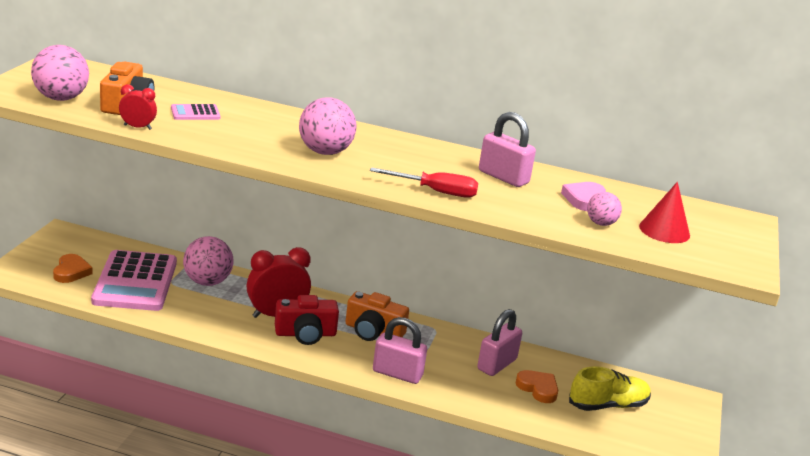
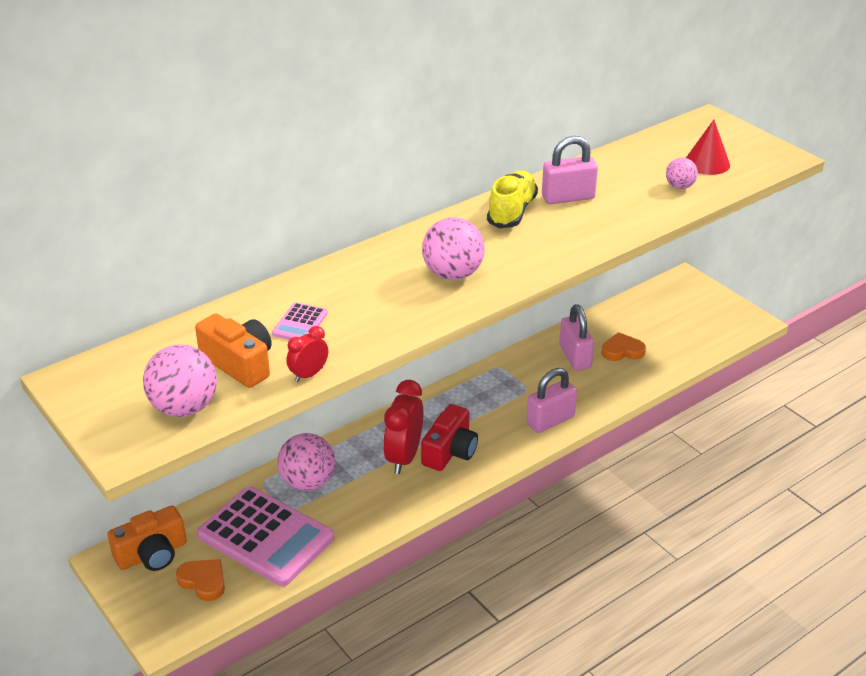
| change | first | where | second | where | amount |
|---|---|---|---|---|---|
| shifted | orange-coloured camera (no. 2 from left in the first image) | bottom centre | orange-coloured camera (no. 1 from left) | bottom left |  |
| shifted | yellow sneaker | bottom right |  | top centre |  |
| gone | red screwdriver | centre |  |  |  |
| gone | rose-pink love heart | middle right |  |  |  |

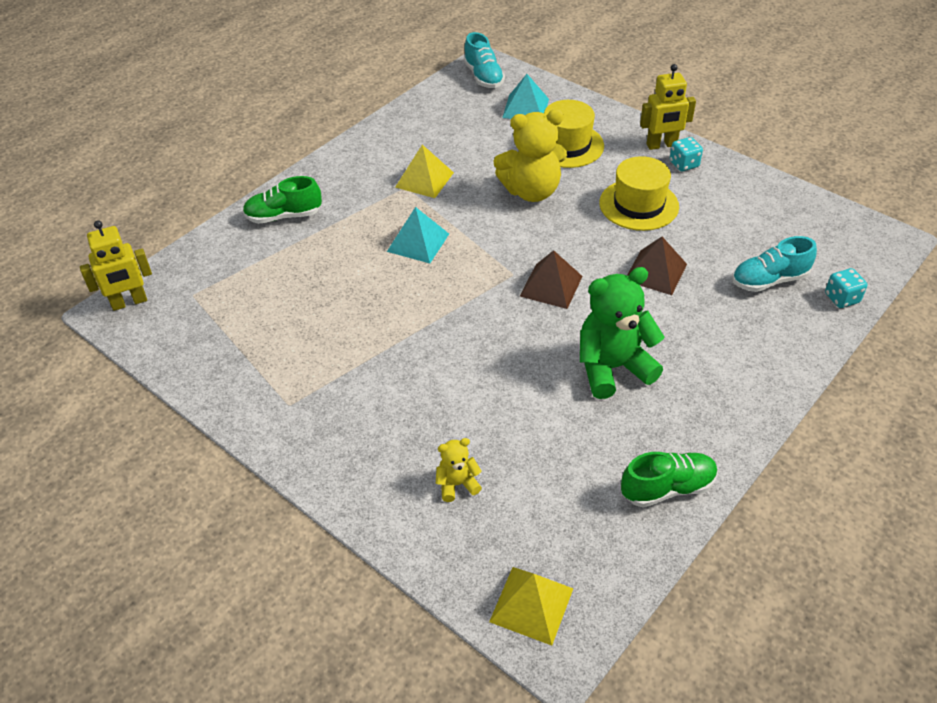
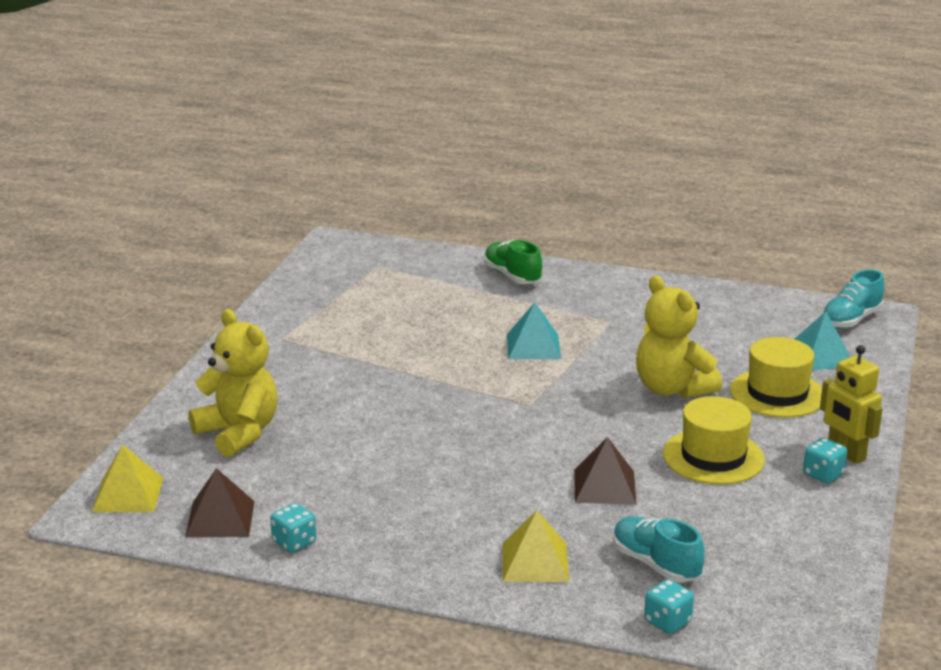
| change | first | where | second | where | amount |
|---|---|---|---|---|---|
| shifted | dark brown pyramid (no. 1 from left) | centre |  | bottom left |  |
| scaled | yellow stuffed bear (no. 1 from left) | bottom centre |  | middle left | x2.08 |
| swapped | green sneaker (no. 2 from left) | bottom right | teal game die (no. 1 from left) | bottom left |  |
| shifted | yellow pyramid (no. 1 from left in the first image) | top centre | yellow pyramid (no. 2 from left) | bottom centre |  |
| gone | yellow toy robot (no. 1 from left) | middle left |  |  |  |
| gone | green stuffed bear | centre |  |  |  |

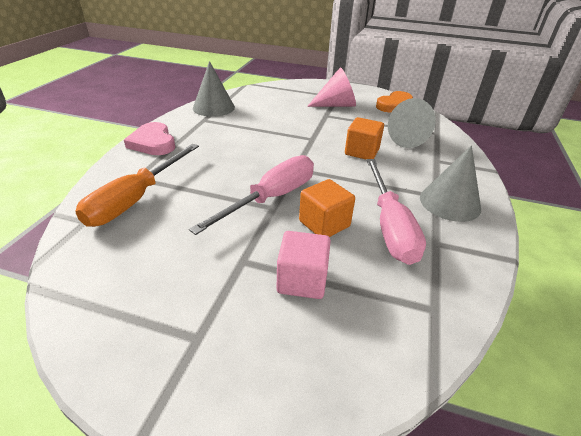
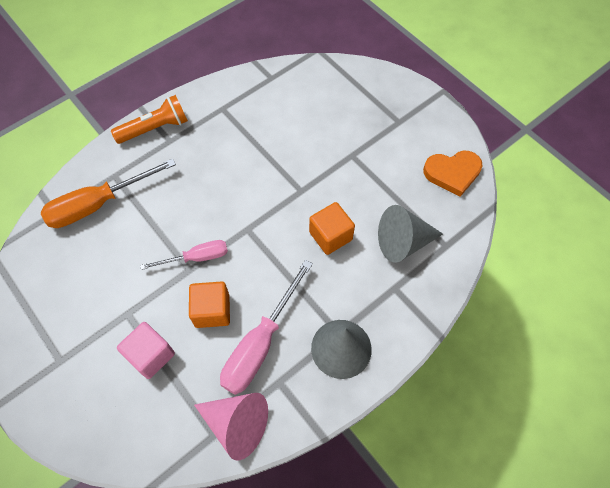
| change | first | where | second | where | amount |
|---|---|---|---|---|---|
| swapped | rose-pink love heart | top left | orange-coloured torch | top left |  |
| scaled | rose-pink screwdriver (no. 1 from left) | centre |  | middle left | x0.60 |
| shifted | rose-pink cone | top centre |  | bottom centre |  |
| gone | gray cone (no. 1 from left) | top centre |  |  |  |

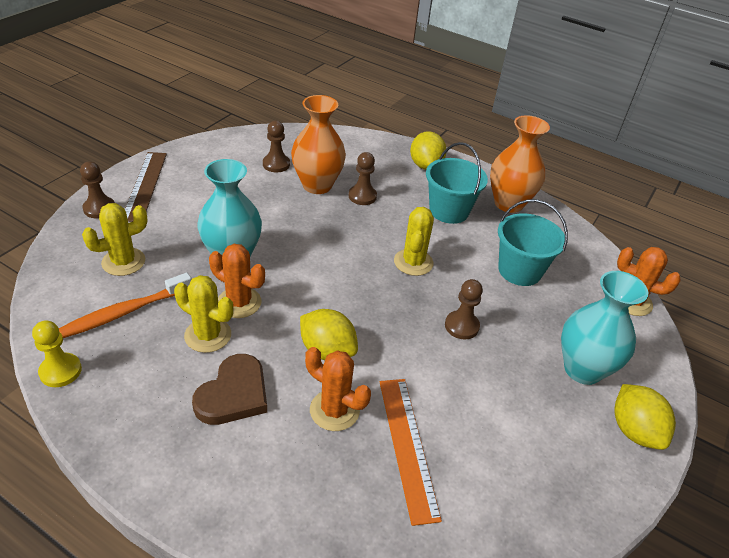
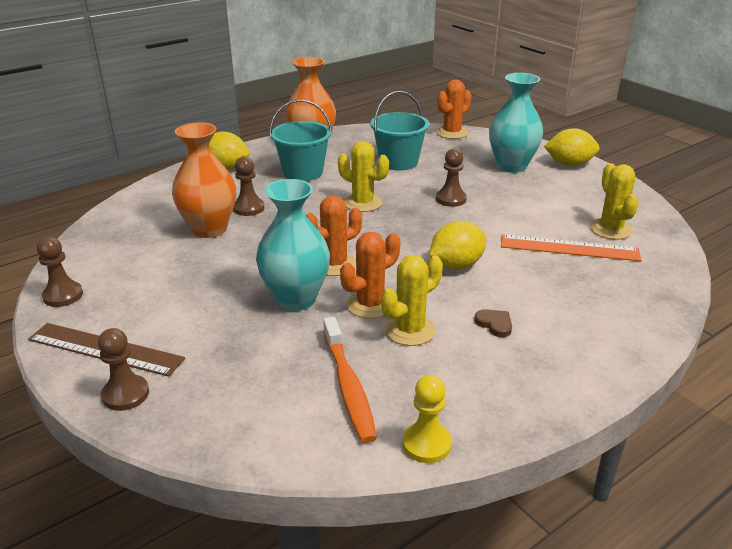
| change | first | where | second | where | amount |
|---|---|---|---|---|---|
| shifted | dark brown game pawn (no. 2 from left in the first image) | top centre | dark brown game pawn (no. 1 from left) | middle left |  |
| shifted | orange-coloured saguaro cactus (no. 2 from left in the first image) | bottom centre | orange-coloured saguaro cactus (no. 1 from left) | centre |  |
| scaled | dark brown love heart | bottom left |  | middle right | x0.49 |
| shifted | yellow saguaro cactus (no. 1 from left in the first image) | middle left | yellow saguaro cactus (no. 3 from left) | middle right |  |

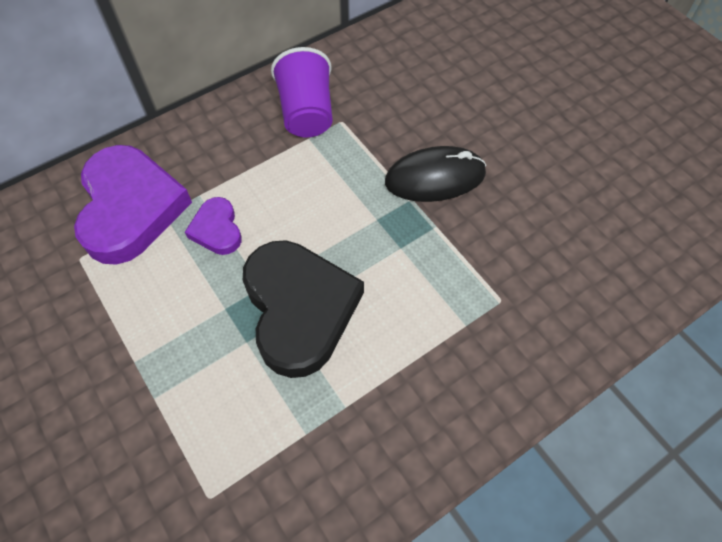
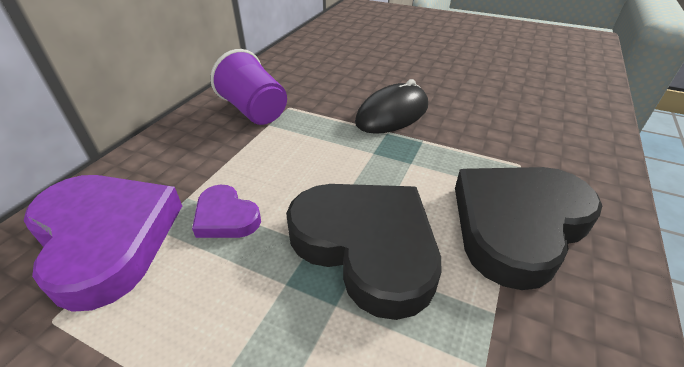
| change | first | where | second | where | amount |
|---|---|---|---|---|---|
| new |  |  | ebony love heart (no. 2 from left) | middle right |  |

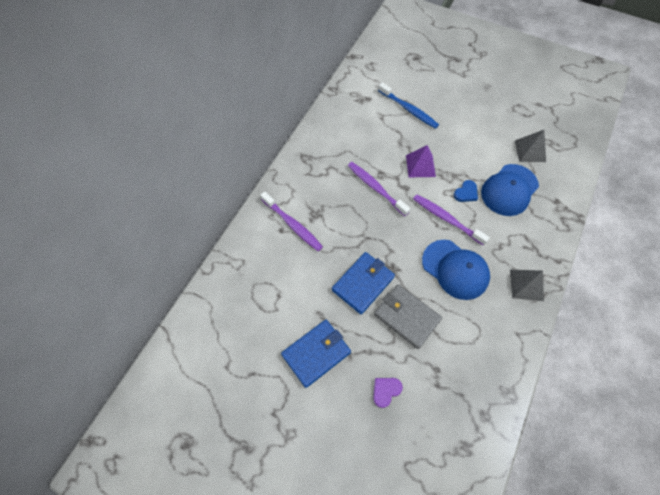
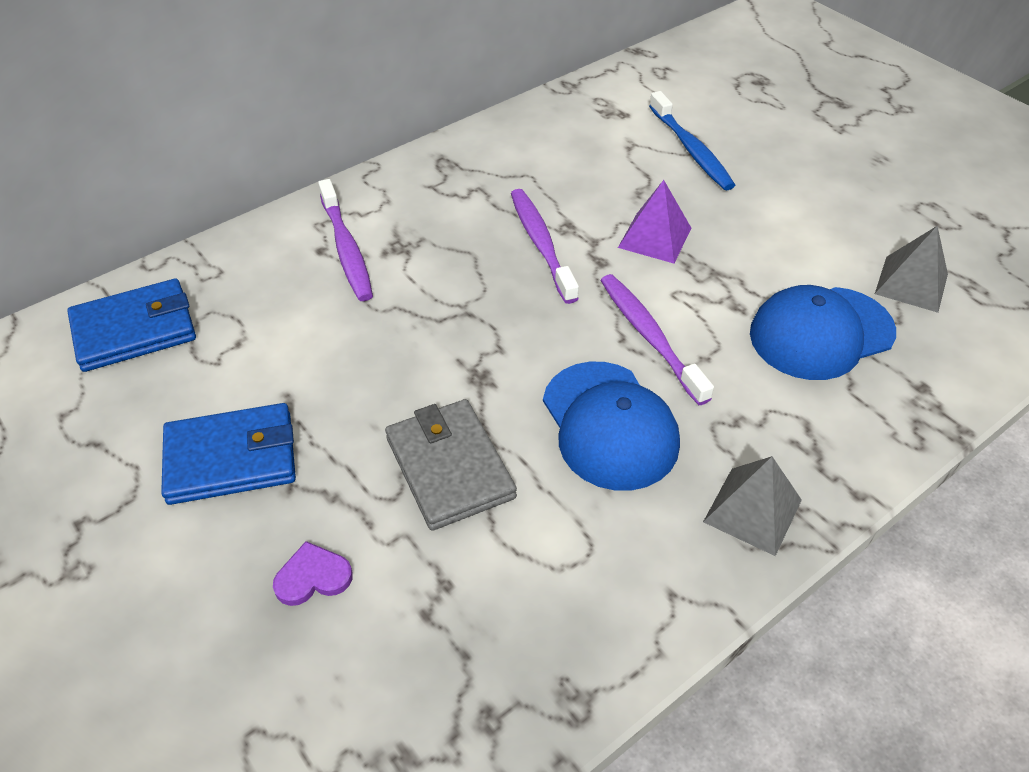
| change | first | where | second | where | amount |
|---|---|---|---|---|---|
| shifted | cobalt card wallet (no. 2 from left in the first image) | centre | cobalt card wallet (no. 1 from left) | middle left |  |
| gone | cobalt love heart | middle right |  |  |  |

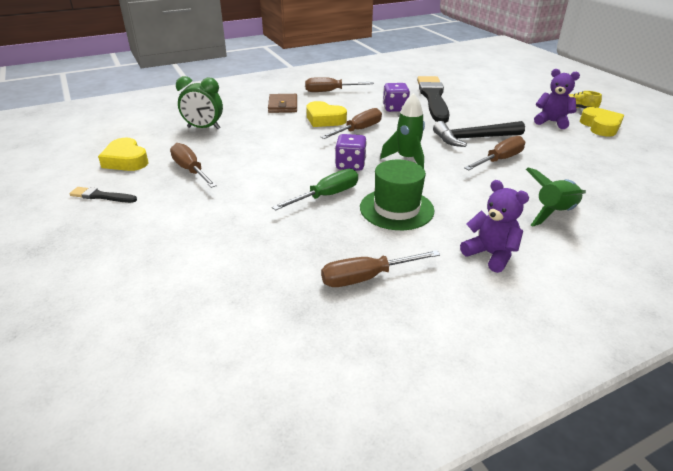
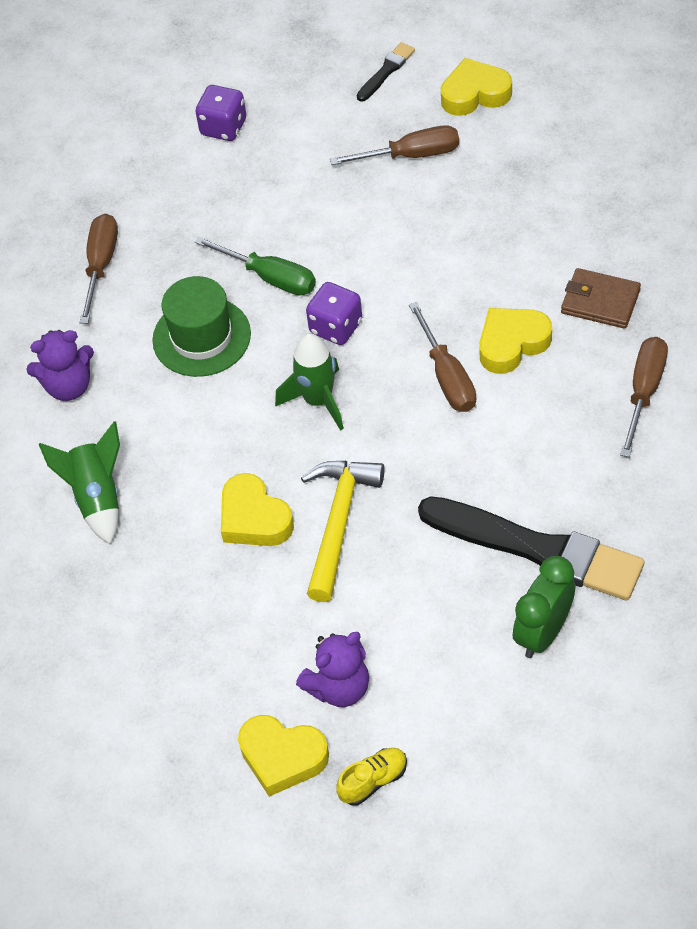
| change | first | where | second | where | amount |
|---|---|---|---|---|---|
| shifted | purple game die (no. 2 from left in the first image) | top centre | purple game die (no. 1 from left) | top left |  |
| rotated | green screwdriver | centre |  | top centre | 45 degrees counterclockwise |
| swapped | dark brown screwdriver (no. 5 from left) | top right | yellow love heart (no. 1 from left) | centre |  |
| repainted | ebony claw hammer | top right | yellow claw hammer | centre |  |
| shifted | green clock | top left |  | middle right |  |

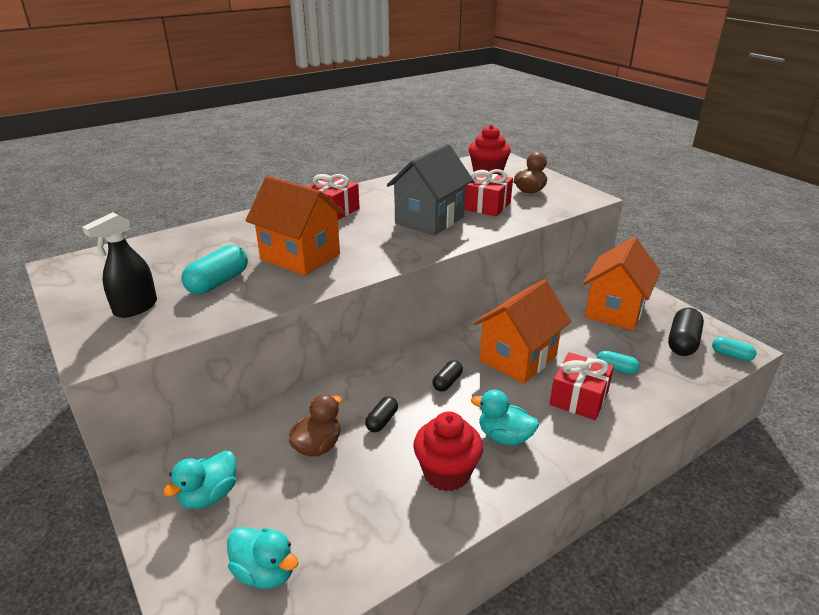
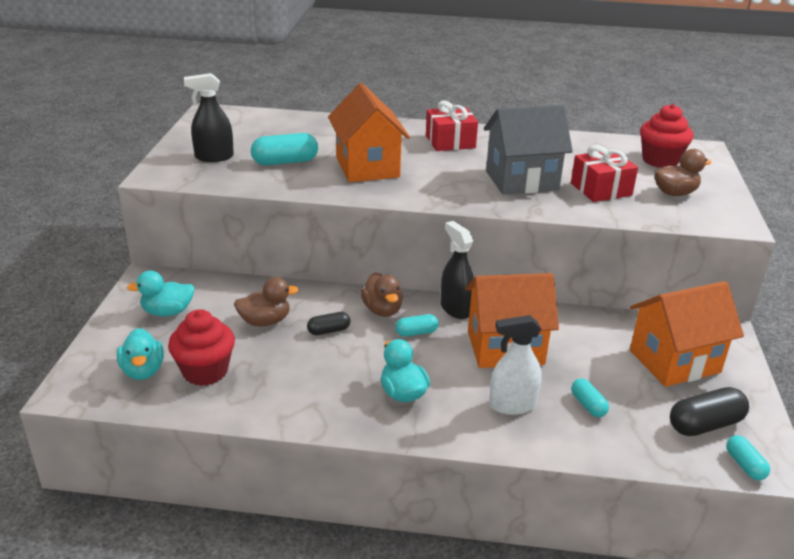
| change | first | where | second | where | amount |
|---|---|---|---|---|---|
| shifted | red muffin (no. 1 from left) | bottom centre |  | middle left |  |
| new |  |  | dark brown rubber duck (no. 2 from left) | centre |  |
| repainted | ebony pill shape (no. 2 from left) | centre | teal pill shape (no. 2 from left) | centre |  |
| new |  |  | ebony spray bottle (no. 2 from left) | centre |  |
| swapped | red gift (no. 3 from left) | middle right | pure white spray bottle | centre |  |

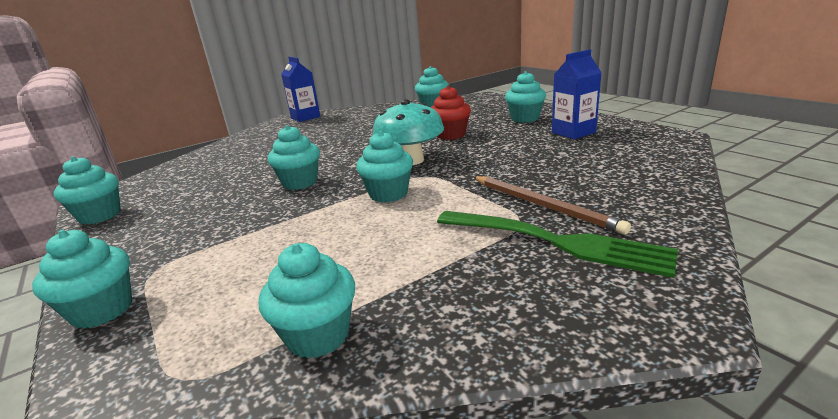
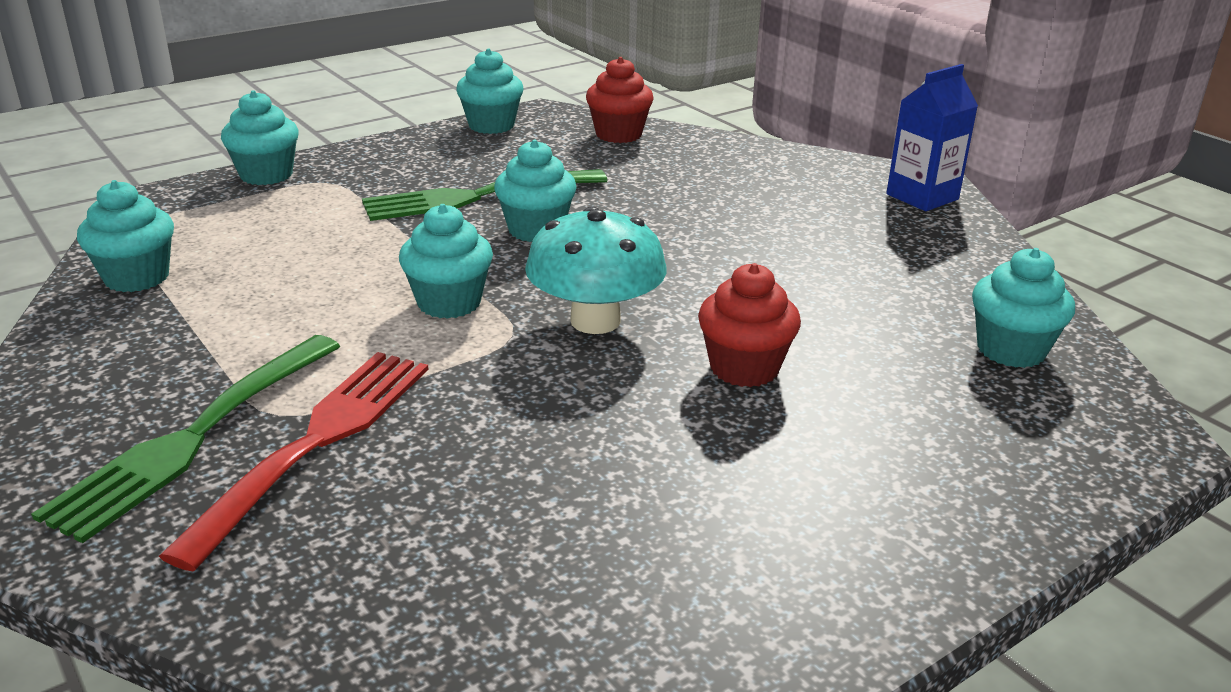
| change | first | where | second | where | amount |
|---|---|---|---|---|---|
| swapped | dark brown pencil | centre | red fork | middle left |  |
| new |  |  | green fork (no. 2 from left) | top centre |  |
| new |  |  | red muffin (no. 1 from left) | top centre |  |
| gone | teal muffin (no. 7 from left) | top centre |  |  |  |
| gone | cobalt milk carton (no. 2 from left) | top right |  |  |  |

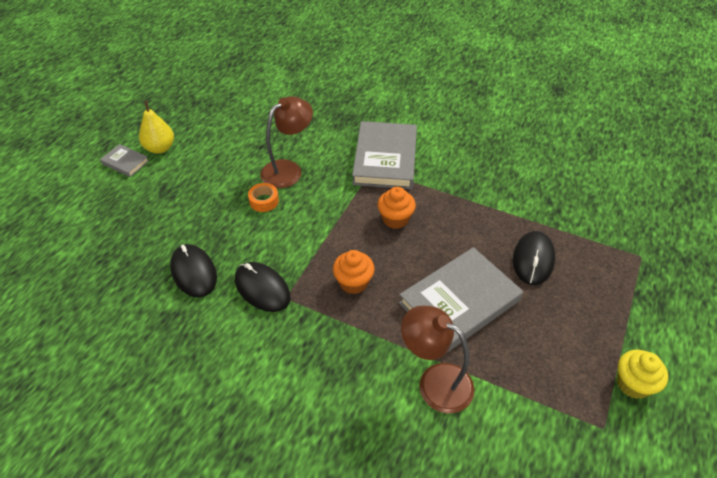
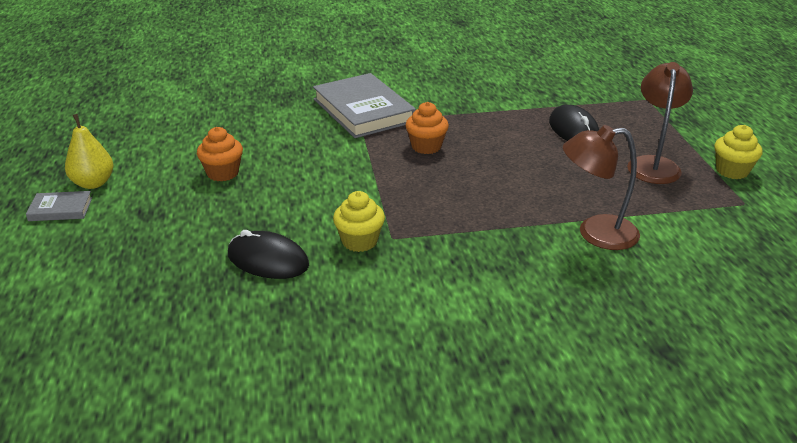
| change | first | where | second | where | amount |
|---|---|---|---|---|---|
| shifted | orange-coloured muffin (no. 1 from left) | centre |  | middle left |  |
| swapped | ebony PC mouse (no. 2 from left) | centre | yellow muffin (no. 1 from left) | centre |  |
| shifted | dark brown desk lamp (no. 1 from left in the first image) | top centre | dark brown desk lamp (no. 2 from left) | top right |  |
| gone | orange-coloured roll of tape | centre |  |  |  |
| gone | gray book (no. 3 from left) | centre |  |  |  |

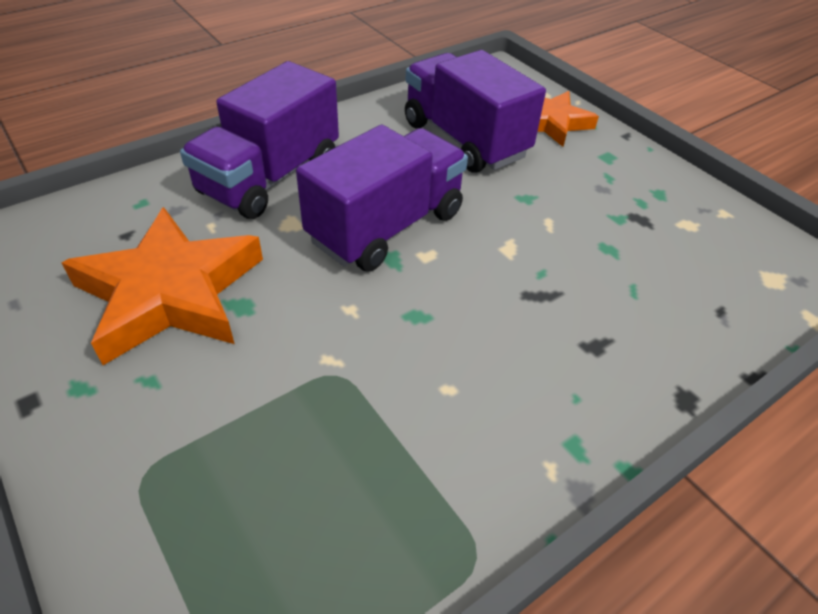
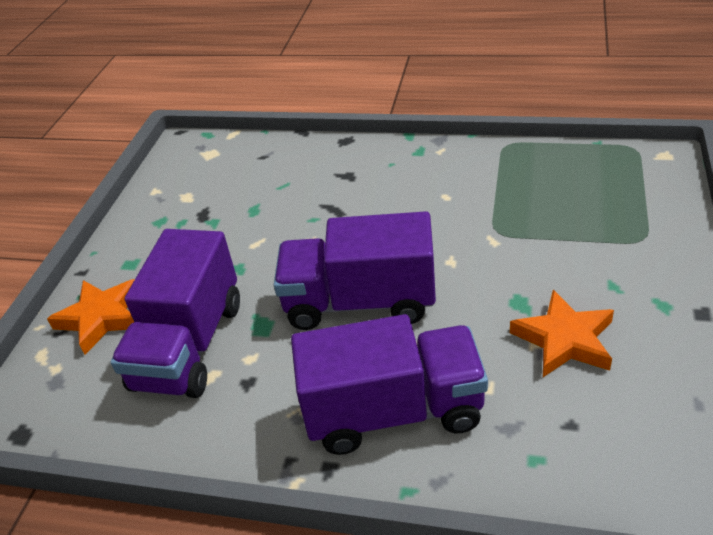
| change | first | where | second | where | amount |
|---|---|---|---|---|---|
| scaled | orange-coloured star shape (no. 1 from left in the first image) | middle left | orange-coloured star shape (no. 2 from left) | middle right | x0.61 |

